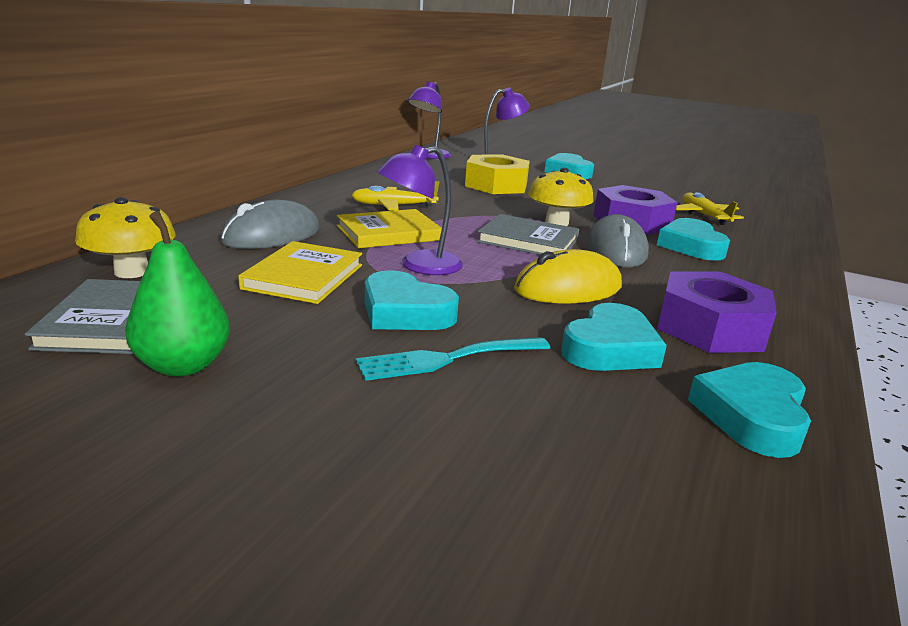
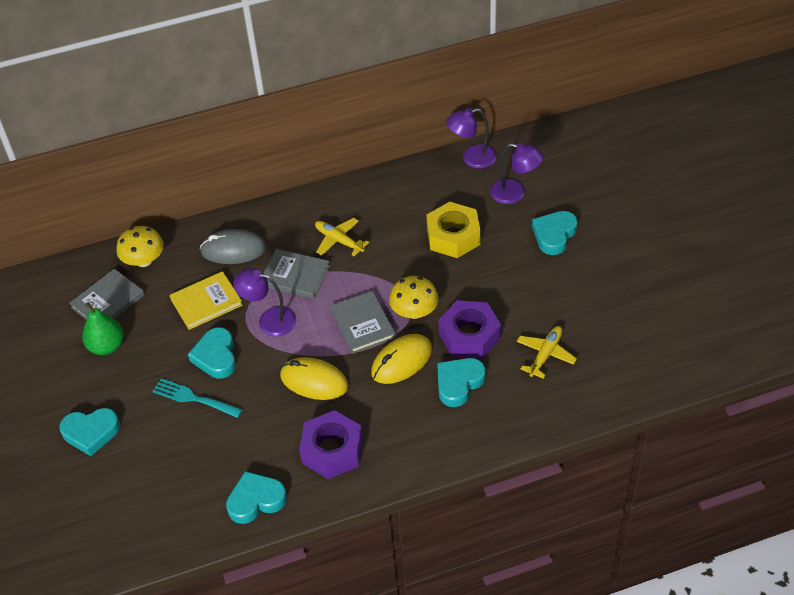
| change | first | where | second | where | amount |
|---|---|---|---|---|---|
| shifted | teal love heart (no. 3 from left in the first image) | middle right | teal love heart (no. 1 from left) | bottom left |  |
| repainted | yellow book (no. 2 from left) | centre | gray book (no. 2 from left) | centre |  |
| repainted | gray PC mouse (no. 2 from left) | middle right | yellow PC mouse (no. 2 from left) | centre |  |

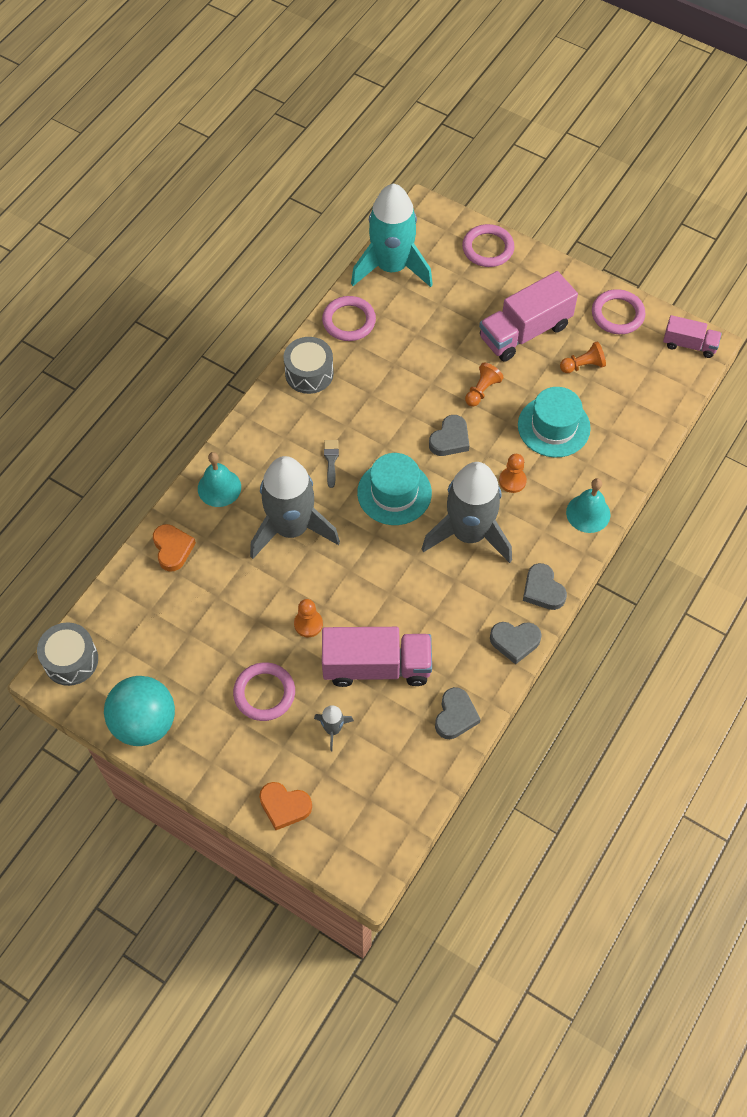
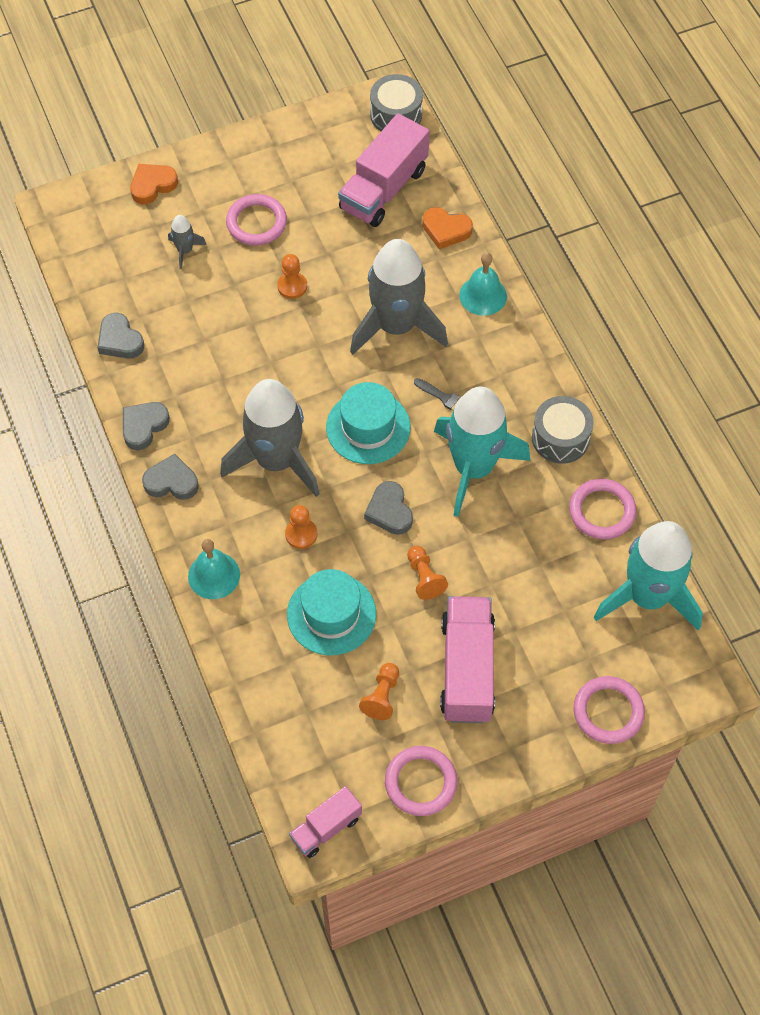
| change | first | where | second | where | amount |
|---|---|---|---|---|---|
| shifted | rose-pink lorry (no. 1 from left in the first image) | centre | rose-pink lorry (no. 2 from left) | top centre |  |
| new |  |  | teal toy rocket (no. 1 from left) | centre |  |
| gone | teal play ball | middle left |  |  |  |

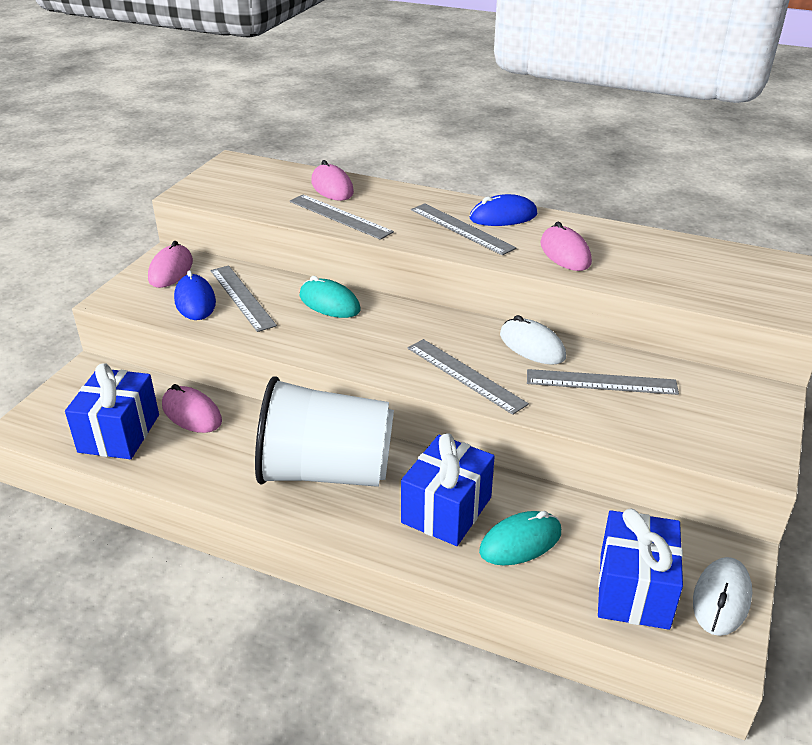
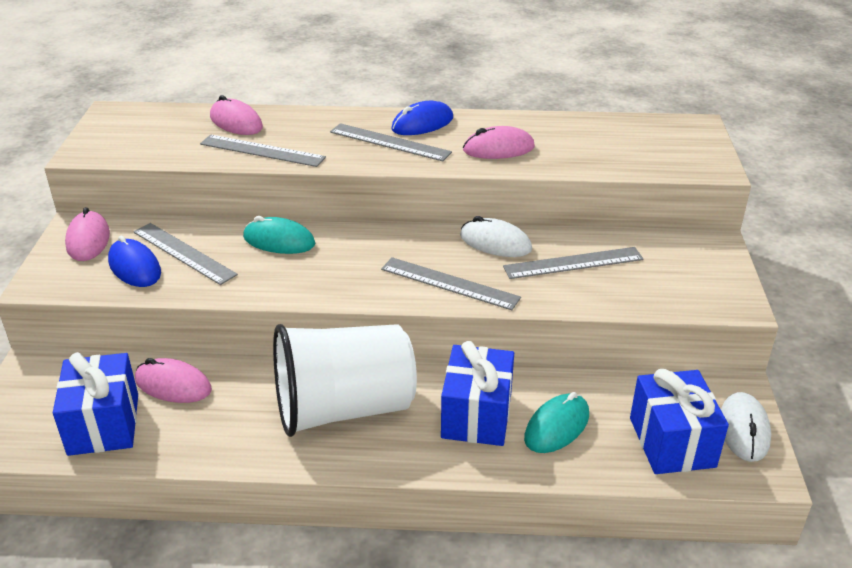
| change | first | where | second | where | amount |
|---|---|---|---|---|---|
| rotated | rose-pink PC mouse (no. 4 from left) | top right |  | top centre | 60 degrees counterclockwise |

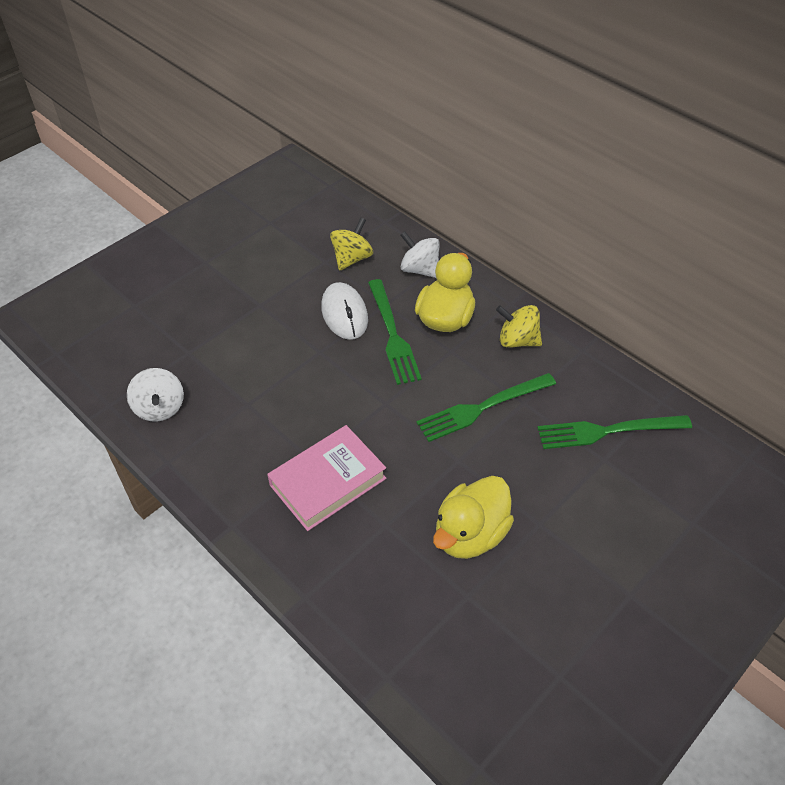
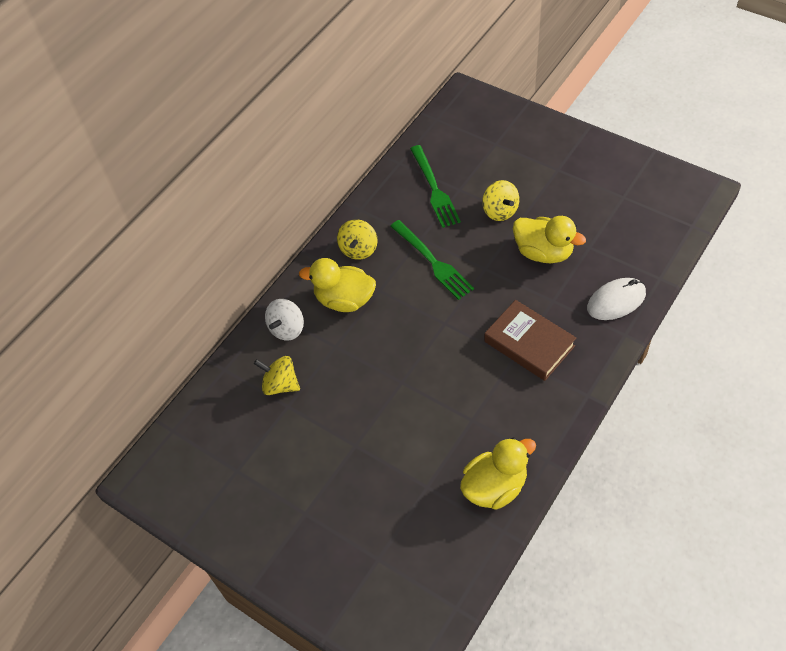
| change | first | where | second | where | amount |
|---|---|---|---|---|---|
| swapped | pure white whirligig (no. 1 from left) | middle left | yellow rubber duck (no. 2 from left) | bottom centre |  |
| new |  |  | yellow whirligig (no. 3 from left) | top centre |  |
| repainted | rose-pink book | centre | dark brown book | middle right |  |
| shifted | pure white PC mouse | centre |  | middle right |  |
| gone | green fork (no. 1 from left) | centre |  |  |  |

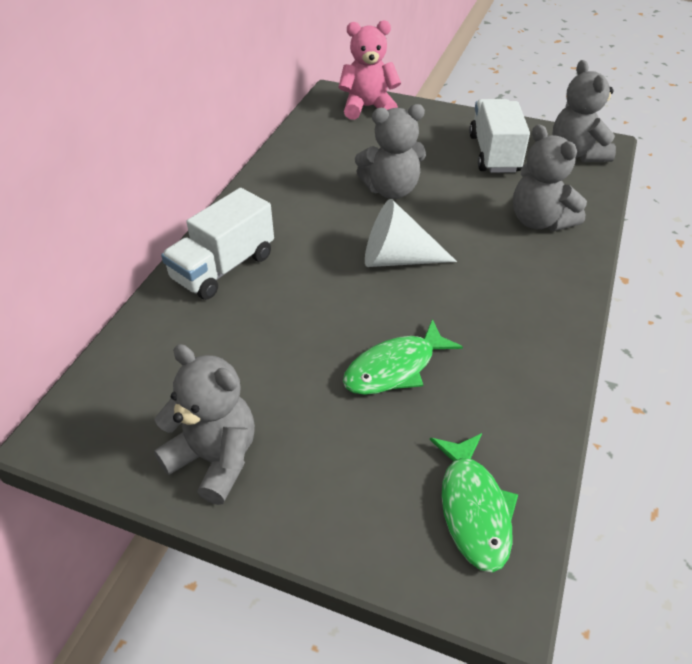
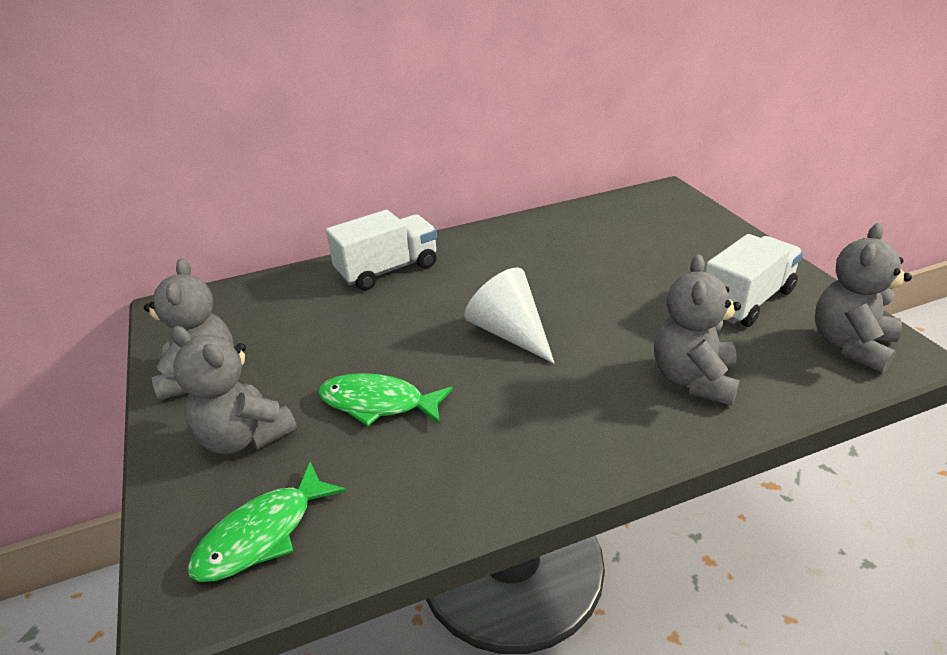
| change | first | where | second | where | amount |
|---|---|---|---|---|---|
| shifted | gray stuffed bear (no. 2 from left) | top centre |  | middle left |  |
| rotated | pure white lorry (no. 1 from left) | middle left |  | centre | 150 degrees clockwise |
| gone | rose-pink stuffed bear | top centre |  |  |  |

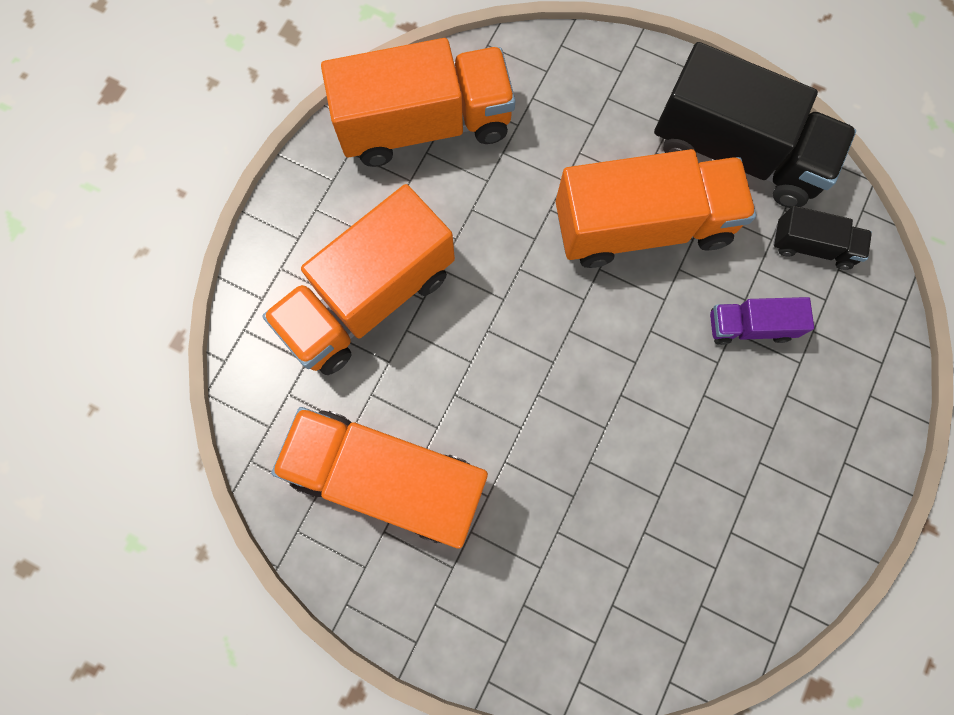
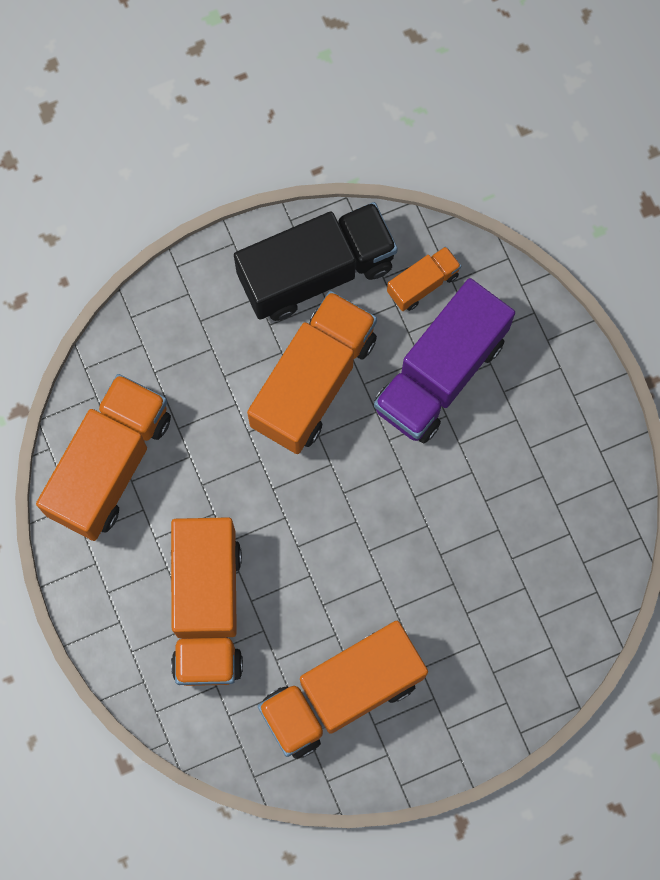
| change | first | where | second | where | amount |
|---|---|---|---|---|---|
| scaled | purple lorry | middle right |  | middle right | x2.08 |
| repainted | ebony lorry (no. 2 from left) | top right | orange-coloured lorry (no. 5 from left) | top centre |  |

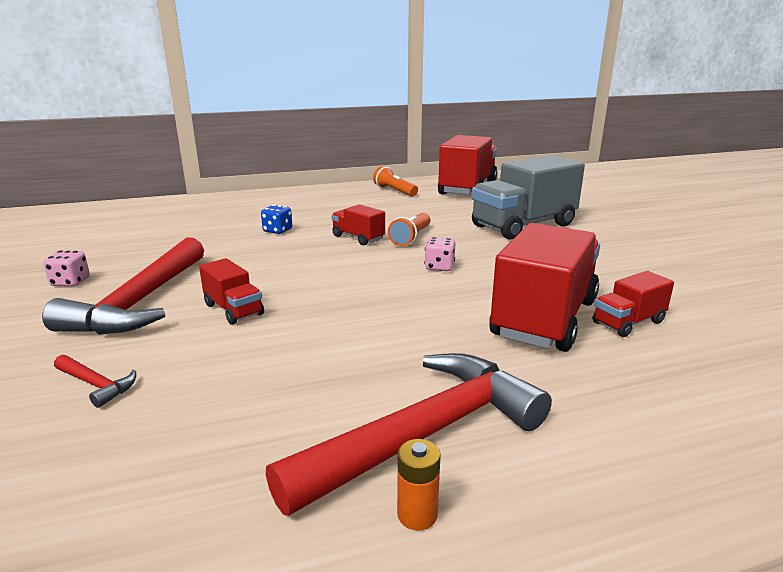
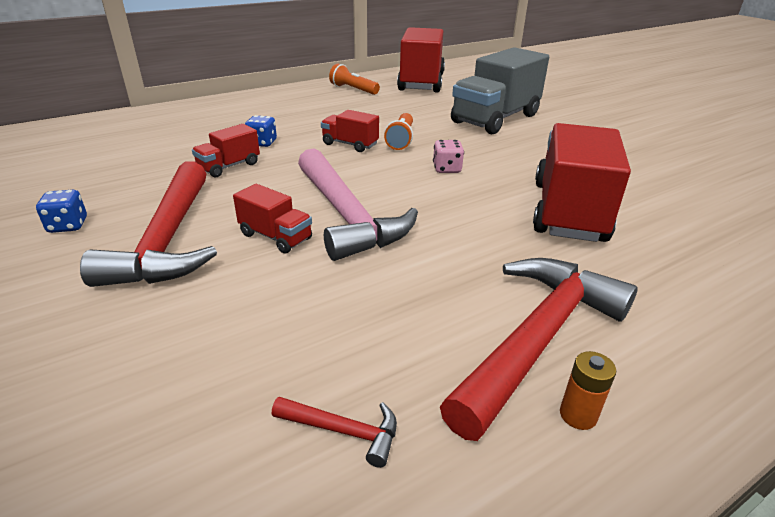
| change | first | where | second | where | amount |
|---|---|---|---|---|---|
| repainted | rose-pink game die (no. 1 from left) | middle left | cobalt game die (no. 1 from left) | middle left |  |
| shifted | red lorry (no. 5 from left in the first image) | middle right | red lorry (no. 1 from left) | top left |  |
| shifted | red claw hammer (no. 1 from left in the first image) | middle left | red claw hammer (no. 2 from left) | bottom centre |  |
| new |  |  | rose-pink claw hammer | centre |  |

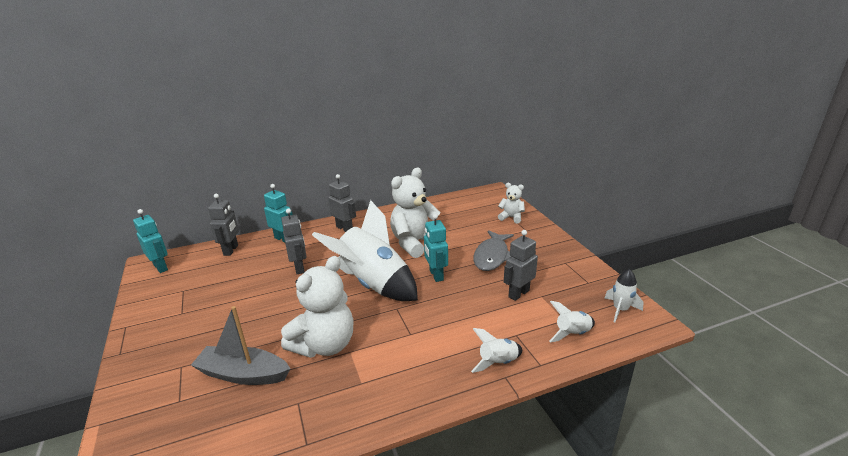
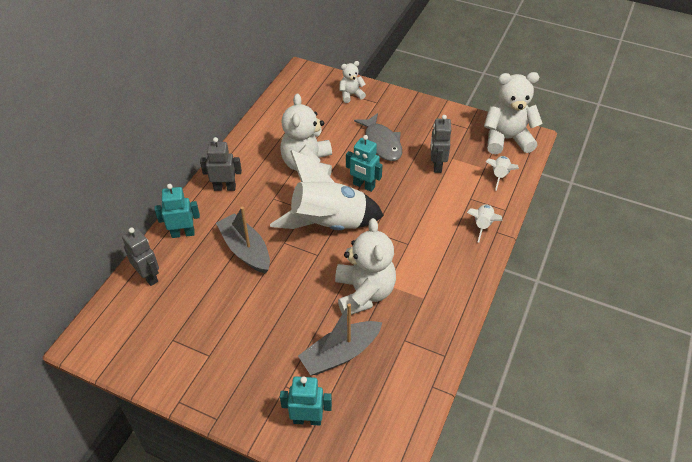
| change | first | where | second | where | amount |
|---|---|---|---|---|---|
| swapped | gray toy robot (no. 2 from left) | centre | gray sailboat (no. 1 from left) | centre |  |
| shifted | teal toy robot (no. 1 from left in the first image) | middle left | teal toy robot (no. 2 from left) | bottom centre |  |
| swapped | pure white toy rocket (no. 4 from left) | middle right | pure white stuffed bear (no. 4 from left) | top right |  |

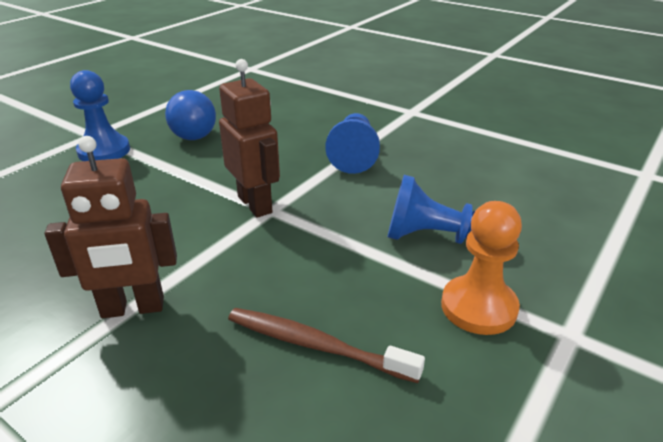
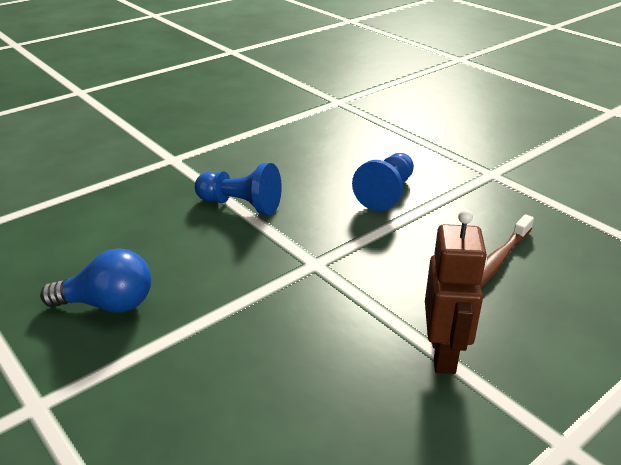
| change | first | where | second | where | amount |
|---|---|---|---|---|---|
| gone | cobalt game pawn (no. 1 from left) | top left |  |  |  |
| gone | dark brown toy robot (no. 2 from left) | top centre |  |  |  |
| gone | orange-coloured game pawn | middle right |  |  |  |

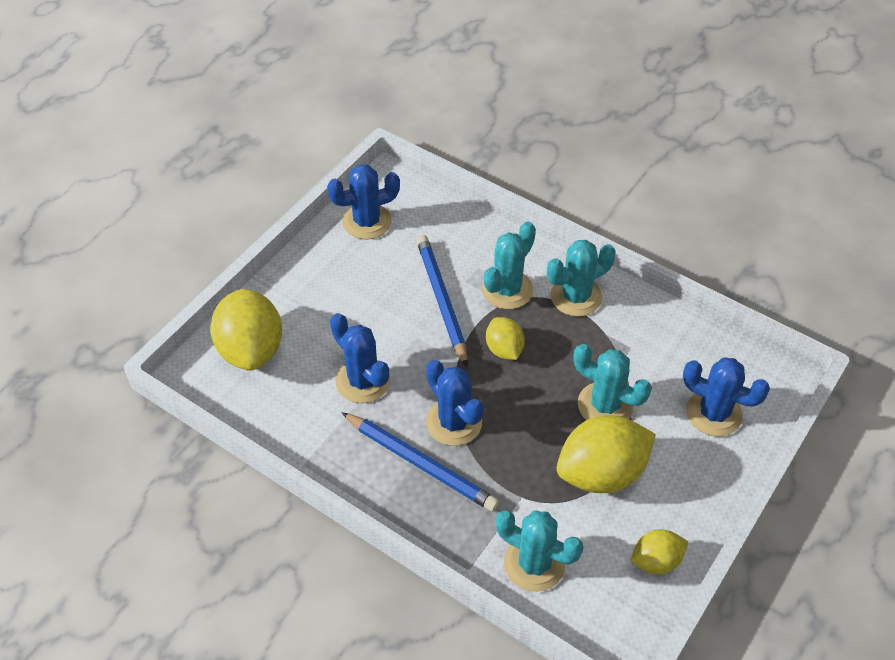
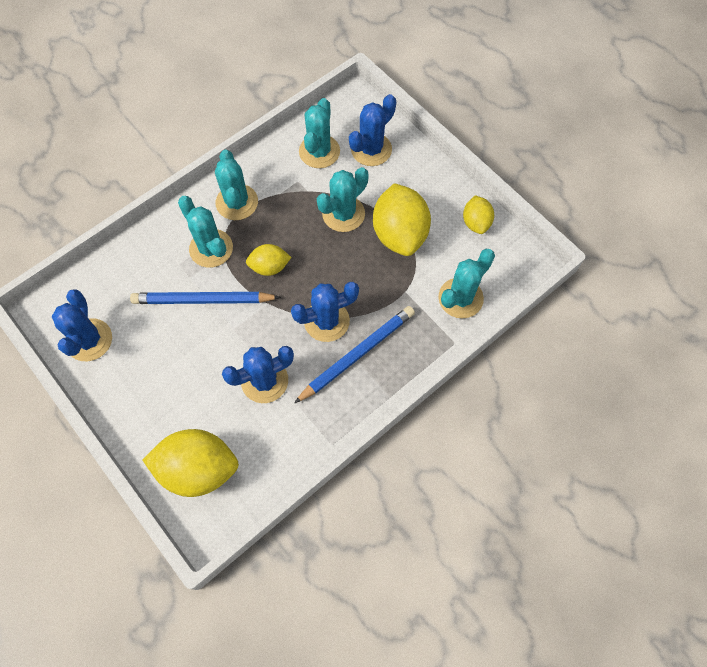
| change | first | where | second | where | amount |
|---|---|---|---|---|---|
| new |  |  | teal saguaro cactus (no. 3 from left) | top centre |  |

